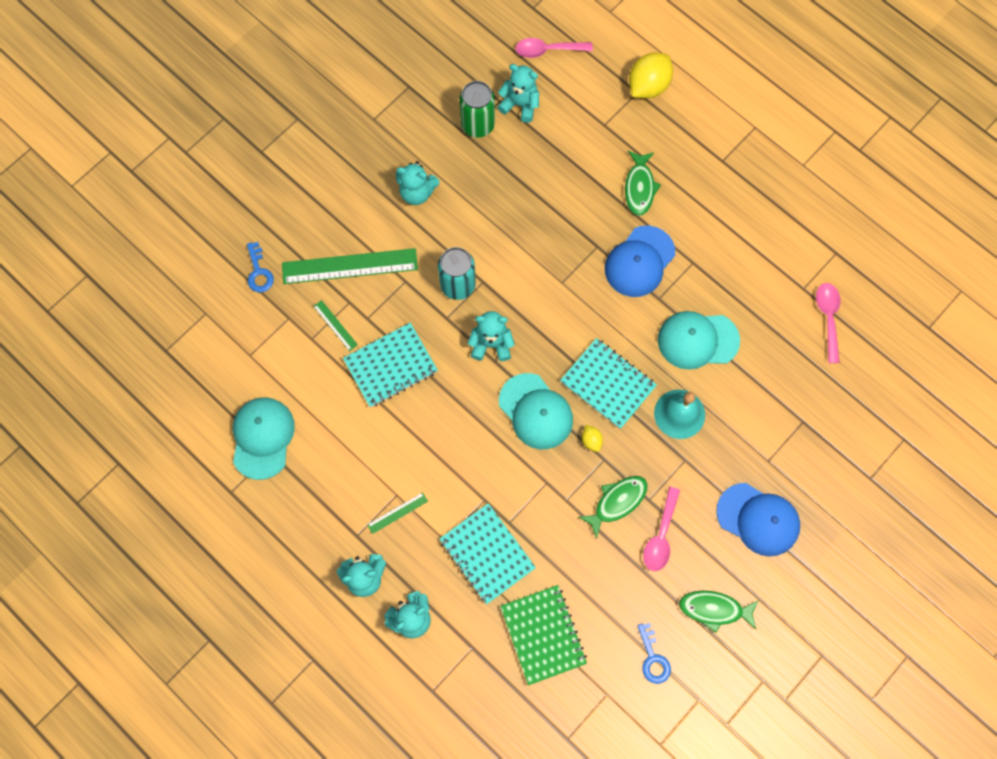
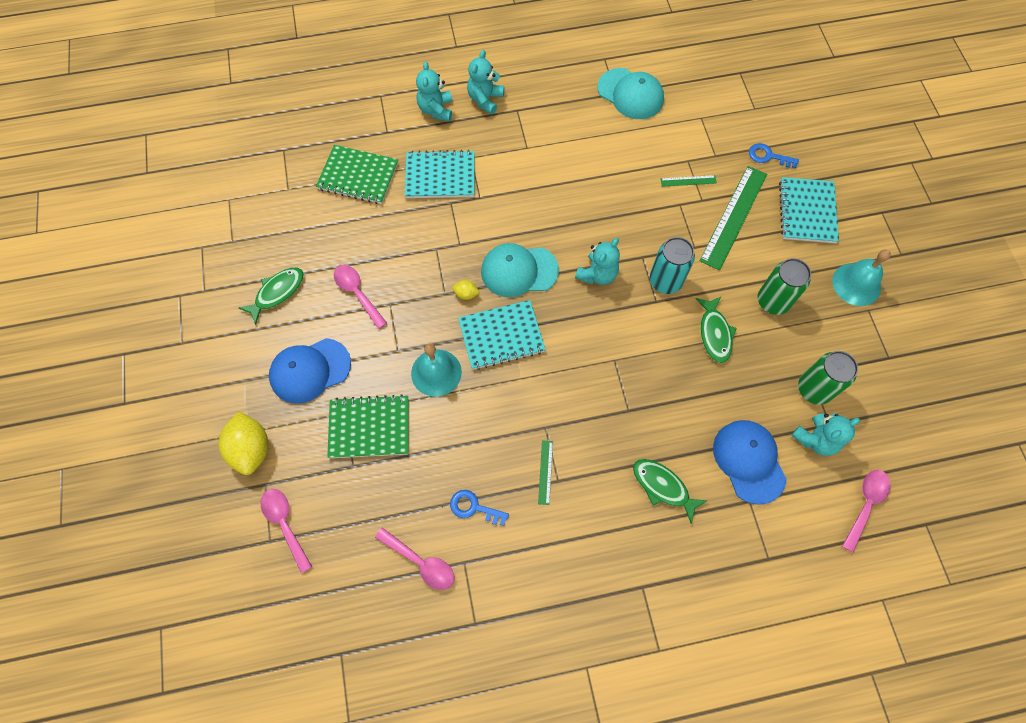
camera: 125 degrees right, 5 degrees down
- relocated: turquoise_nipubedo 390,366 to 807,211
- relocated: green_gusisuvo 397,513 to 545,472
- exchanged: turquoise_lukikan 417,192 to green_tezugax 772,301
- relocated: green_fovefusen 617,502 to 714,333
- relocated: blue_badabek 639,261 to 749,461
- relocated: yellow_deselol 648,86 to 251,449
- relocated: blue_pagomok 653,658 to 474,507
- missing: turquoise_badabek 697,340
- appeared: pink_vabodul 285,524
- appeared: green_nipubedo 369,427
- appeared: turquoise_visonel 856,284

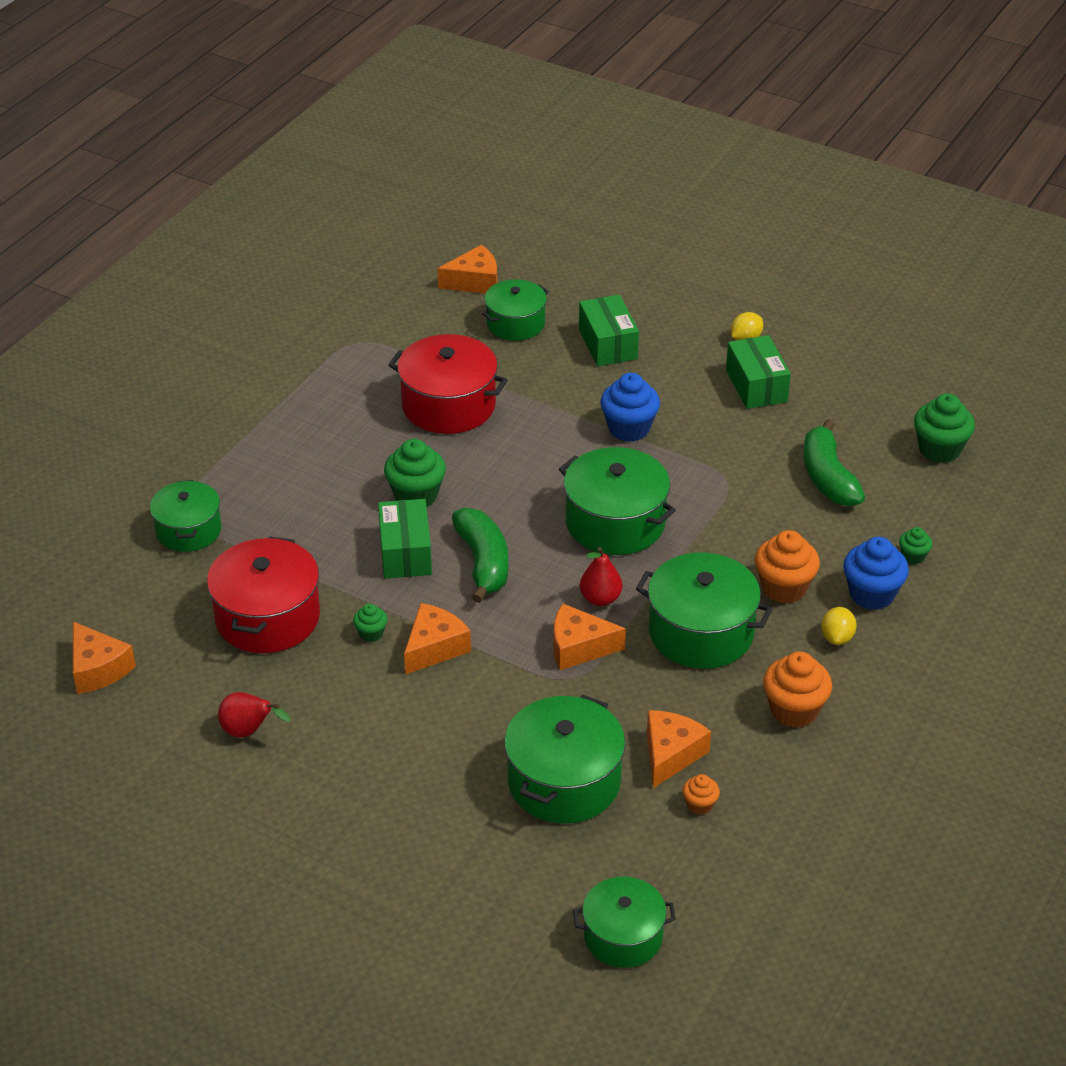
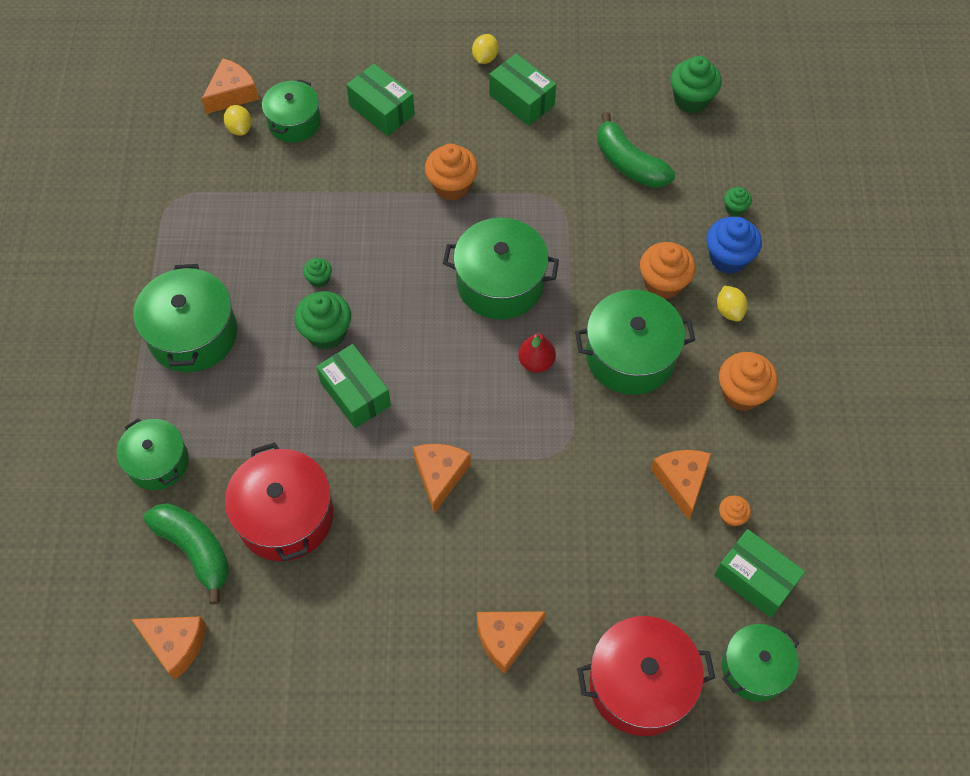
camera: 30 degrees left, 20 degrees up
- missing: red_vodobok 249,731
- relocated: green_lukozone 371,633 to 319,279
- relocated: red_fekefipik 448,405 to 640,684
- relocated: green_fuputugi 483,563 to 195,550
- relocated: green_fekefipik 564,781 to 193,334
- relocated: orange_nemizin 579,647 to 506,639
- colour: blue_lukozone 629,428 to orange_lukozone 452,186
- appeared: yellow_deselol 240,128
- appeared: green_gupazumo 755,579

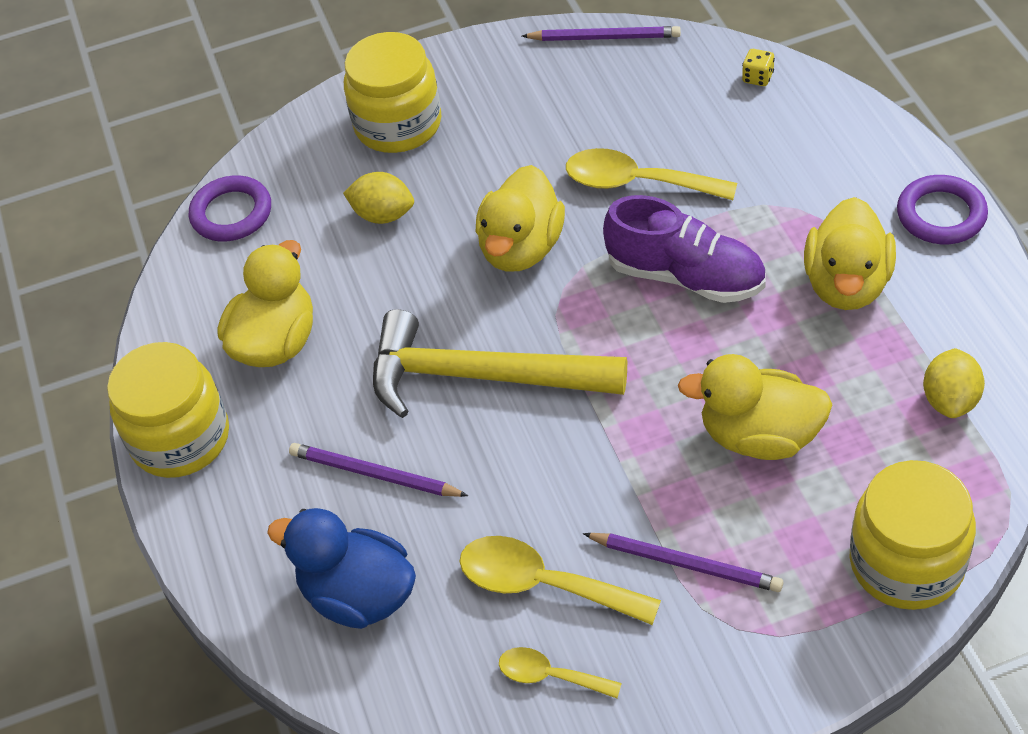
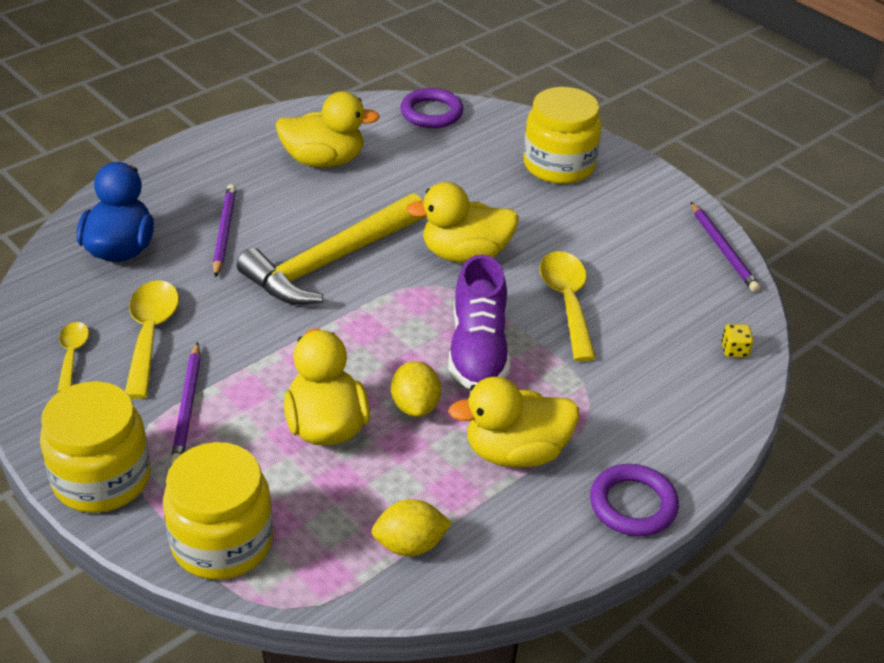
camera: 60 degrees right, 10 degrees down
- relocated: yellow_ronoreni 180,438 to 102,479
- relocated: yellow_deselol 383,215 to 415,406
- spun: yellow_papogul 481,376 = 330,262 120 degrees counterclockwise

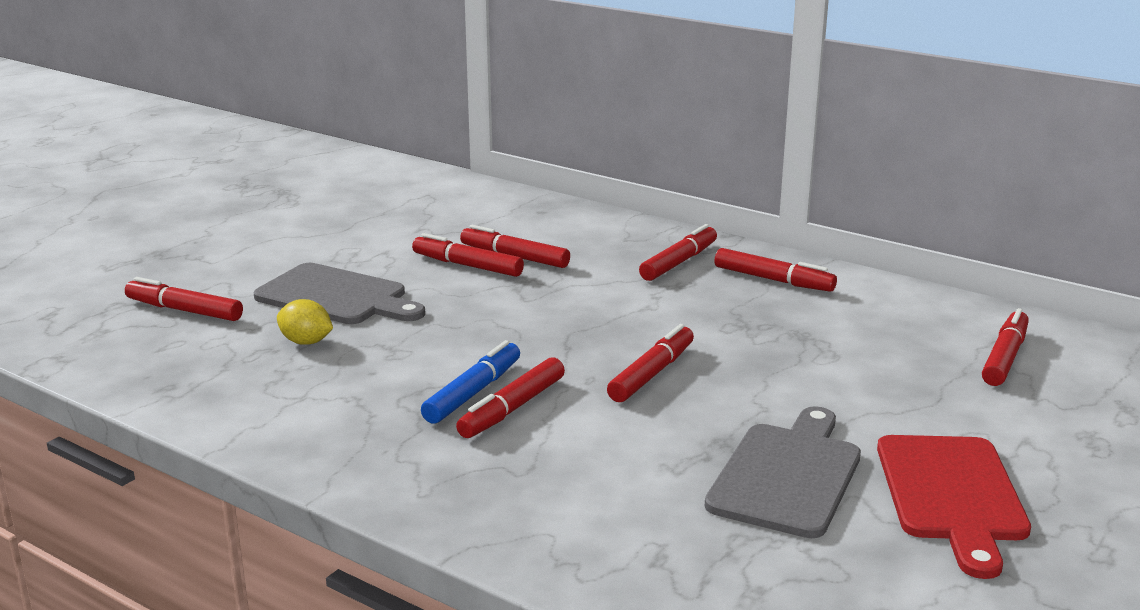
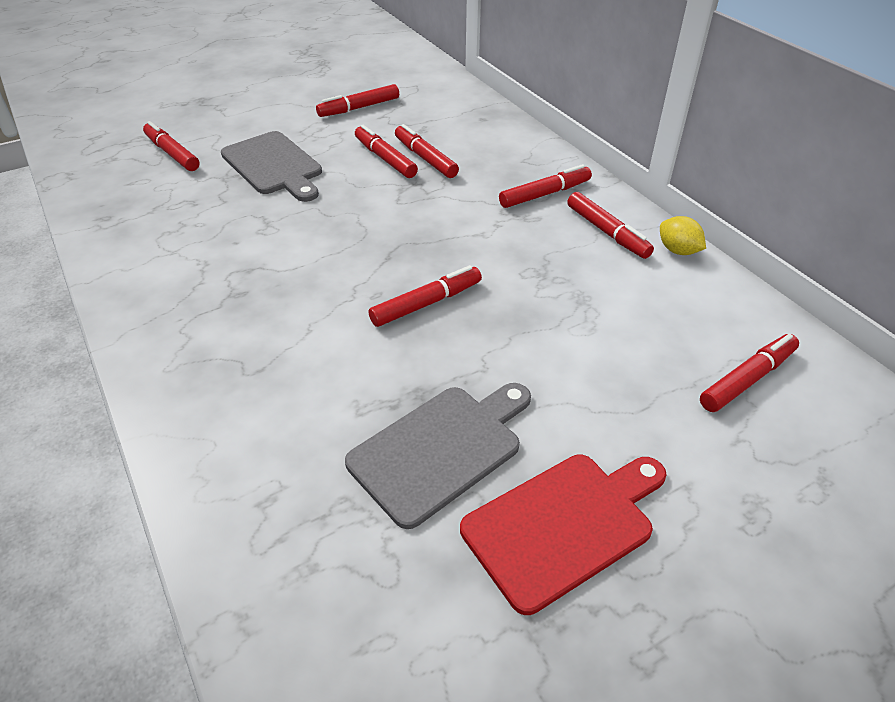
camera: 25 degrees right, 20 degrees up
- relocated: yellow_deselol 306,342 to 678,250
- missing: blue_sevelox 473,392
- relocated: red_sevelox 512,408 to 359,108
- spun: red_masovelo 951,494 = 563,525 150 degrees counterclockwise

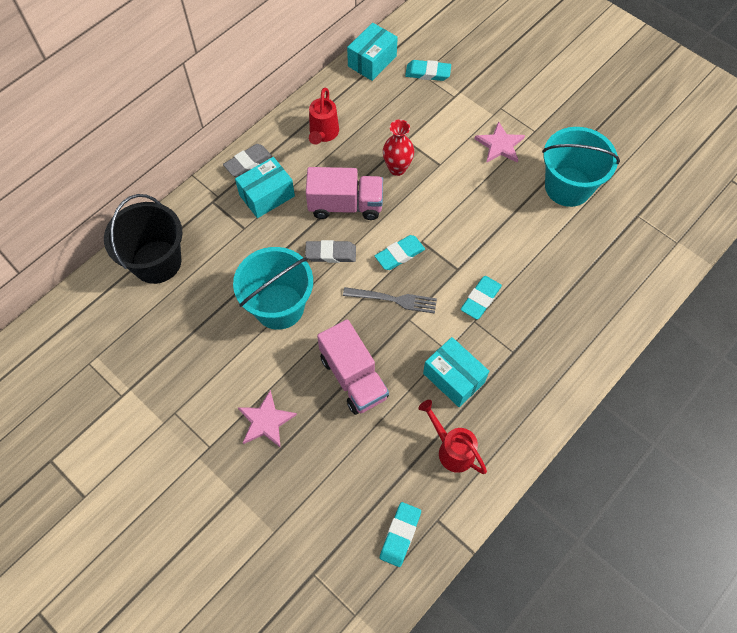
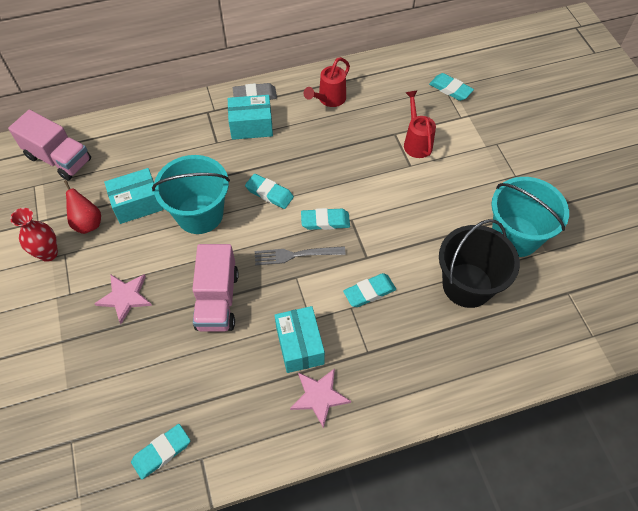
camera: 30 degrees right, 5 degrees down
- relocated: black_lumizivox 157,262 to 467,285
- colour: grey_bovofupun 331,253 to turquoise_bovofupun 269,193
- relocated: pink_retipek 345,205 to 59,159
- spun: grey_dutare 394,300 = 295,255 135 degrees clockwise
- relocated: turquoise_gupazumo 372,61 to 137,204
- relocated: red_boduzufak 397,168 to 48,253
- relocated: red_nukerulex 451,449 to 416,142
- relocated: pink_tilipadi 499,145 to 319,396
- appeared: red_vodobok 88,223

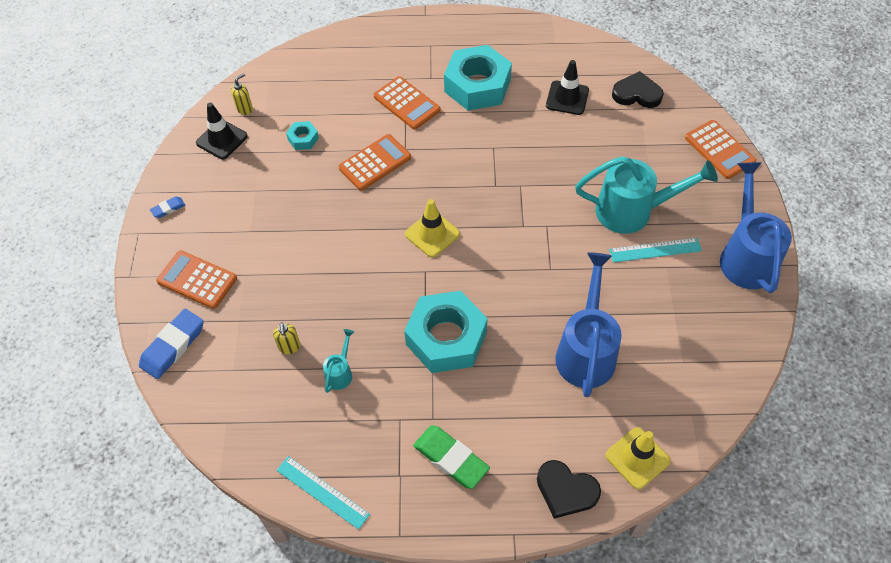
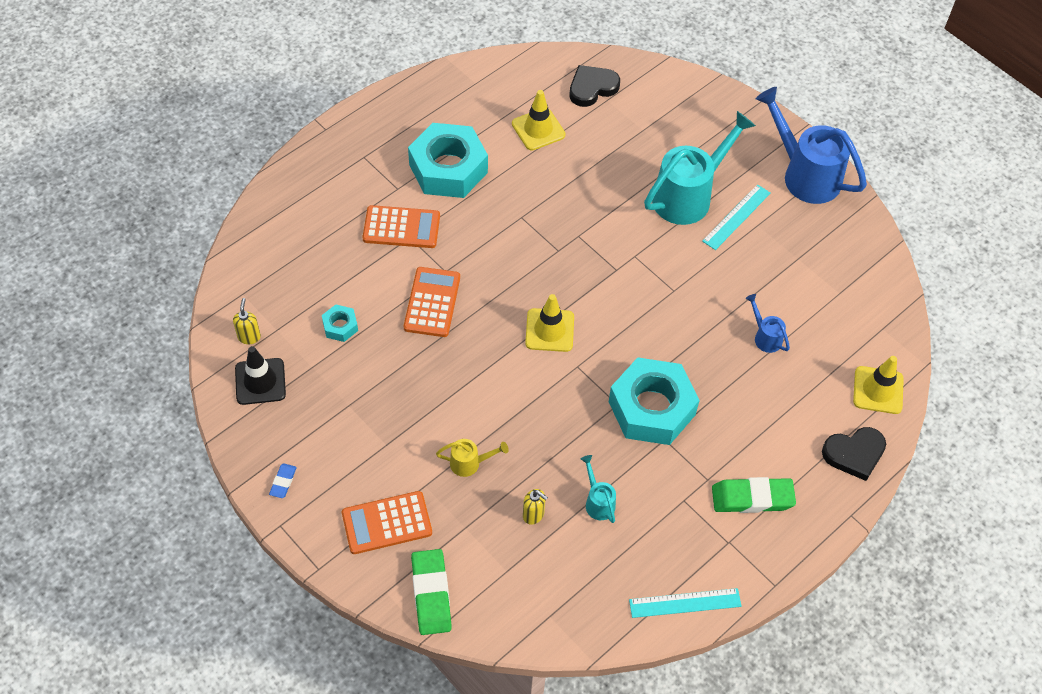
camera: 45 degrees left, 0 degrees up
- colour: blue_bovofupun 173,346 to green_bovofupun 431,594
- colour: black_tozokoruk 567,98 to yellow_tozokoruk 538,129
- size: blue_nukerulex 586,351 = 765,337 x0.45
- missing: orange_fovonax 719,150
- appeared: yellow_nukerulex 469,463

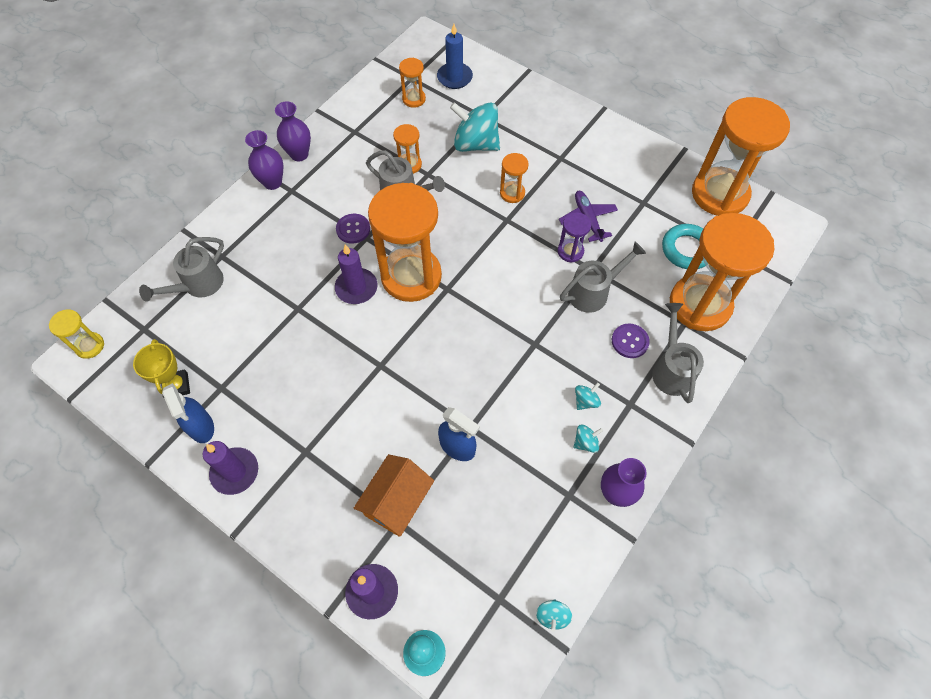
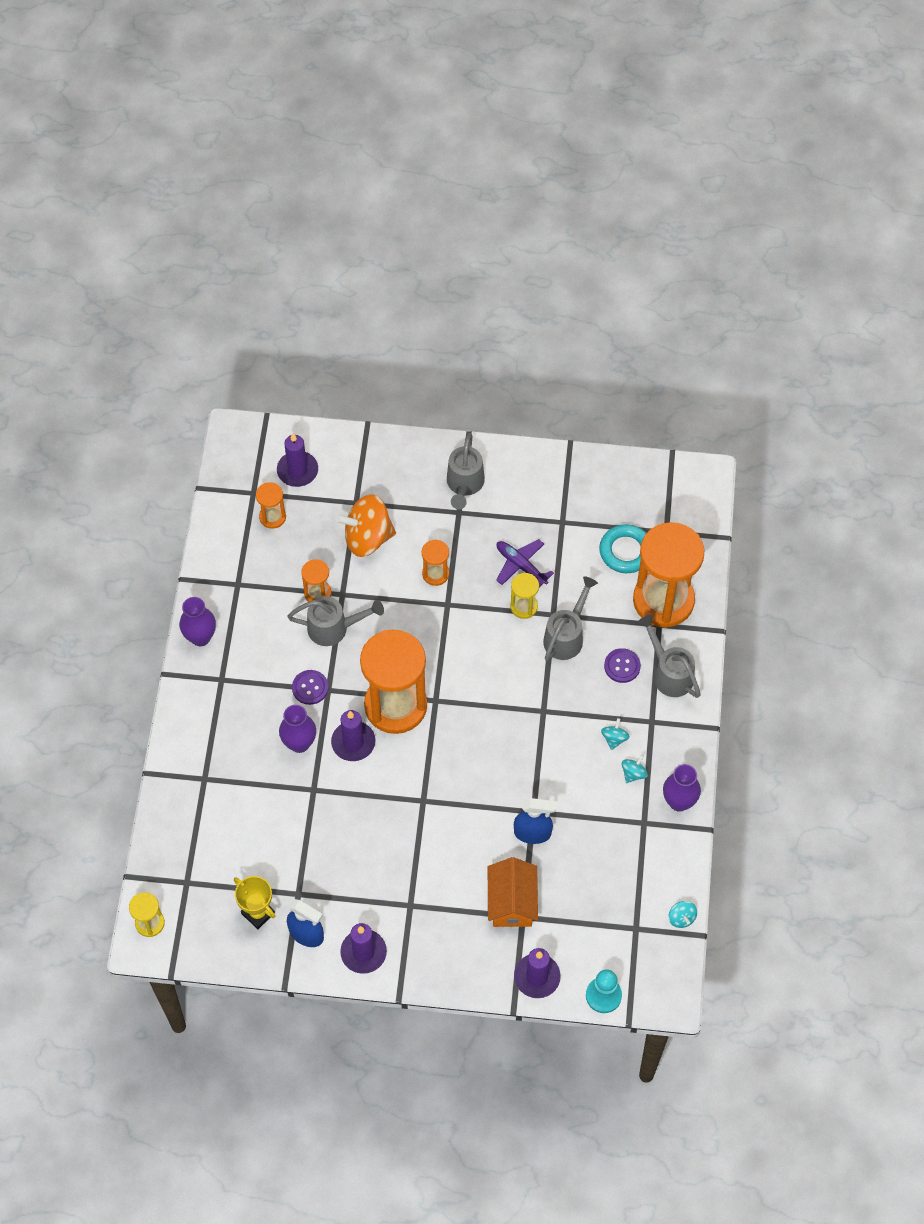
camera: 30 degrees left, 0 degrees up
- relocated: grey_nukerulex 198,285 to 464,484
- relocated: purple_boduzufak 272,182 to 299,743
- colour: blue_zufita 454,77 to purple_zufita 297,470
- colour: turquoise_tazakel 475,144 to orange_tazakel 367,538
- colour: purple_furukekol 570,251 to yellow_furukekol 524,606
- missing: orange_furukekol 719,194

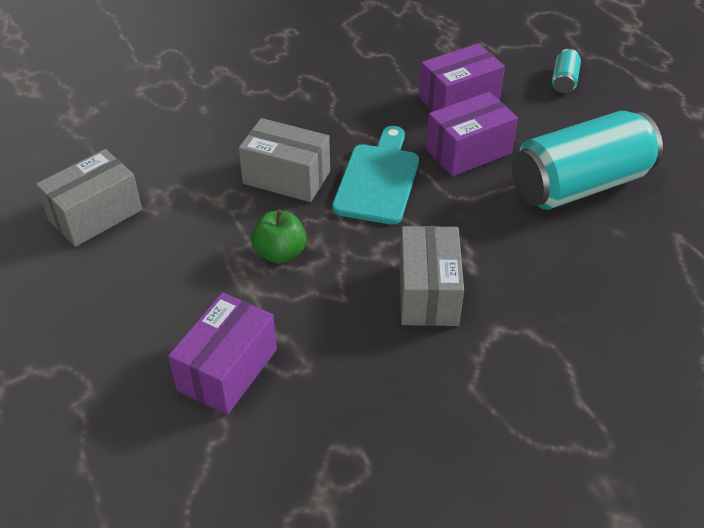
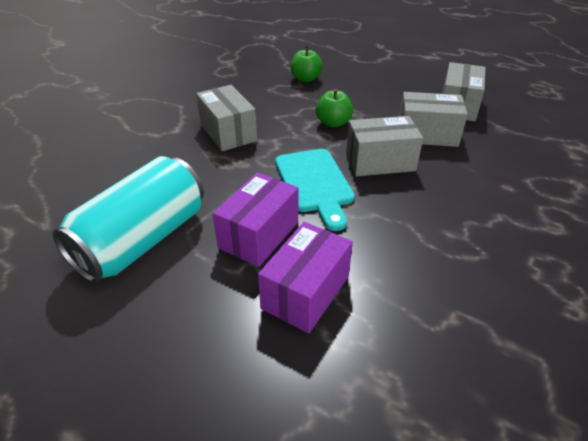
camera: 150 degrees right, 5 degrees down
- exchanged: purple_gupazumo 227,370 to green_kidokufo 305,79
- missing: turquoise_tezugax 564,81
- appeared: grey_gupazumo 427,134

